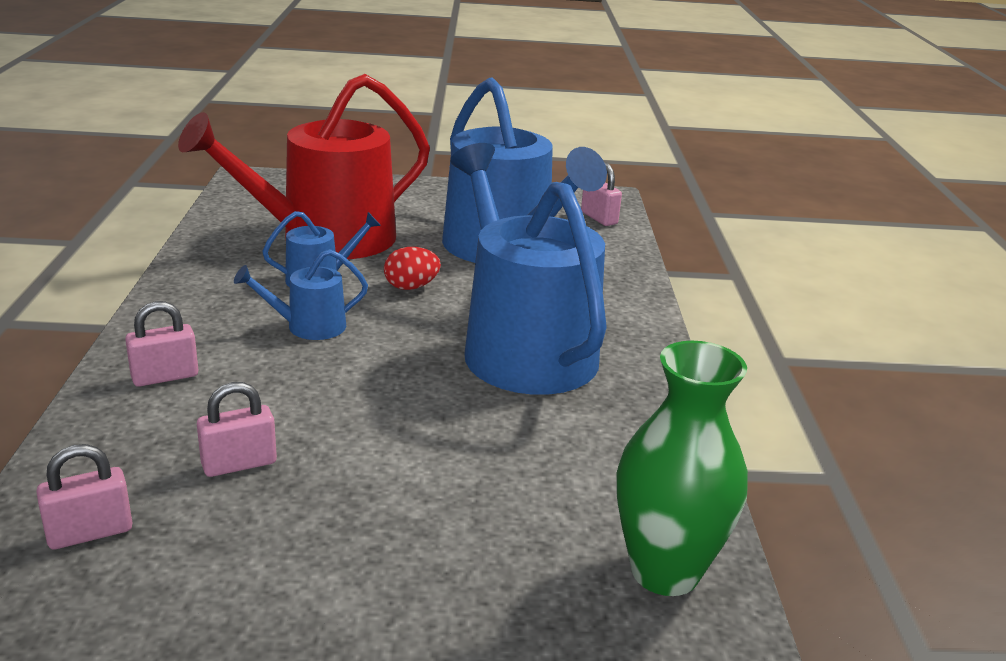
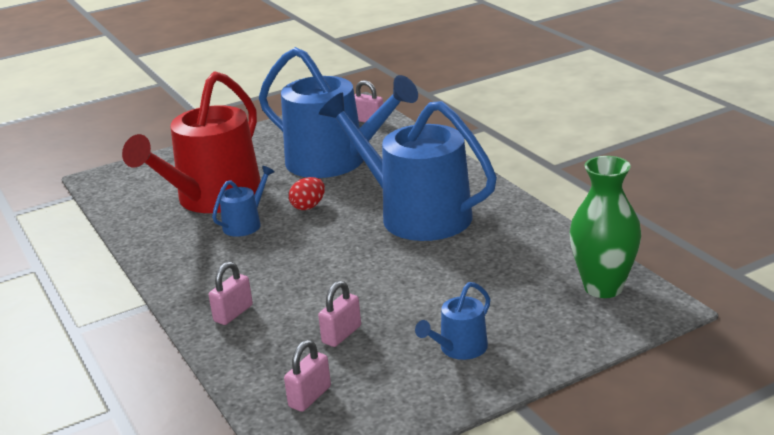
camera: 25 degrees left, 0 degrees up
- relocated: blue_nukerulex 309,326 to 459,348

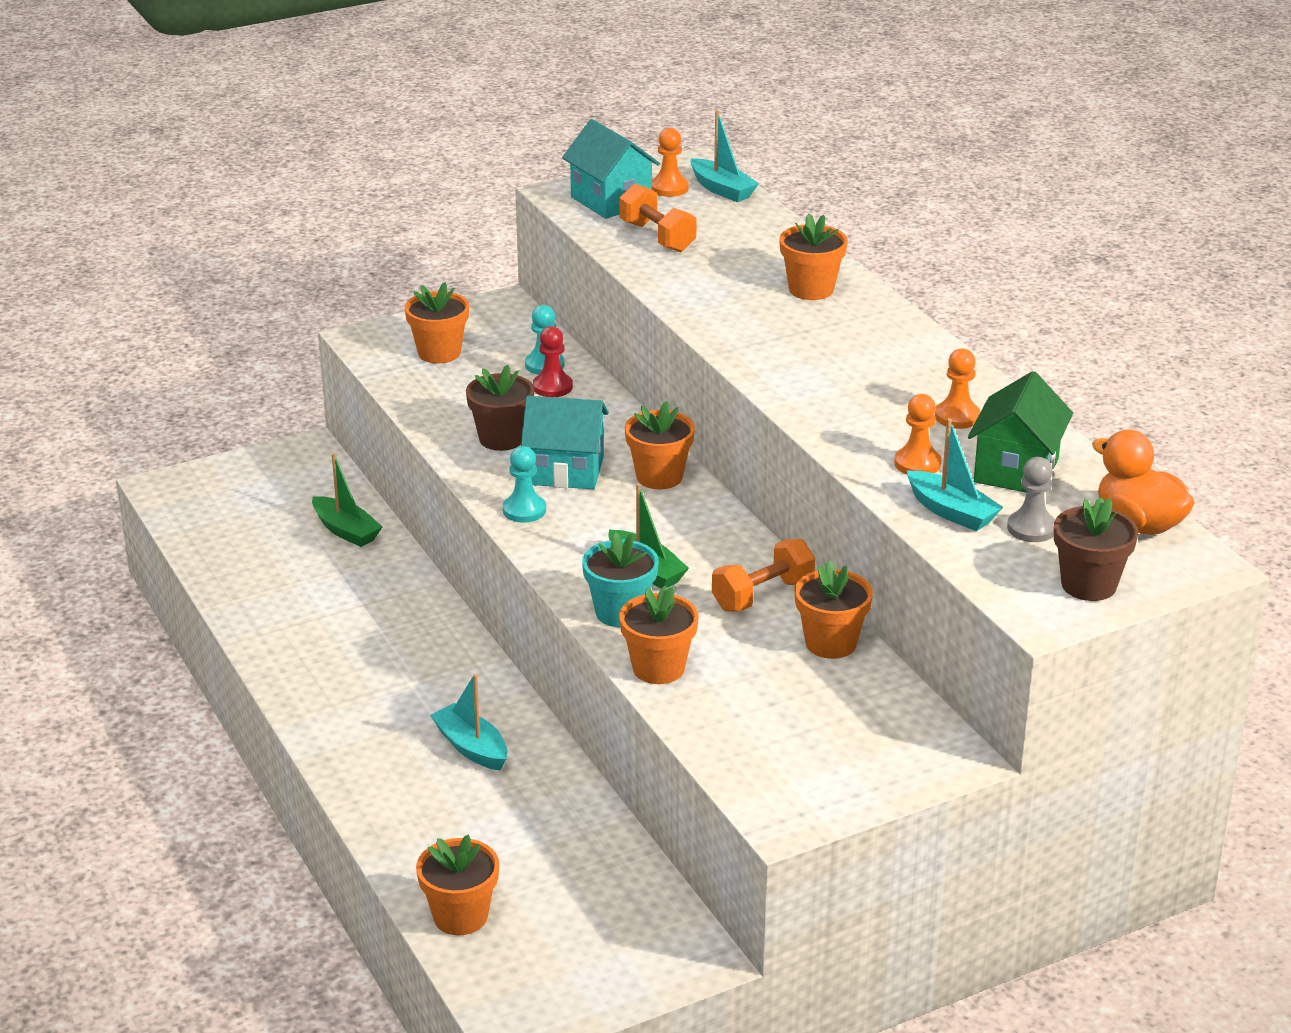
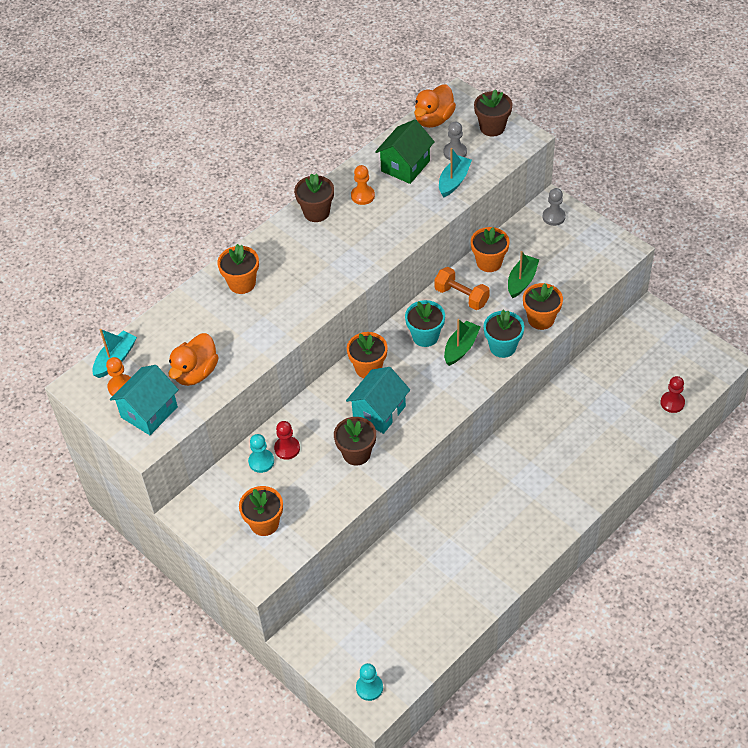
camera: 105 degrees left, 20 degrees up
- relocated: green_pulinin 346,531 to 522,281
- exchanged: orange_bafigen 460,916 to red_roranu 672,403
- missing: turquoise_pulinin 471,747
- relocated: turquoise_roranu 524,510 to 369,688
- spun: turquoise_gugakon 566,471 = 379,411 45 degrees clockwise
- exchanged: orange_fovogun 657,237 to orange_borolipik 196,372
- missing: orange_roranu 917,463
- spun: green_gugakon 1016,470 = 405,166 60 degrees counterclockwise
- appeared: brown_bafigen 316,212
- appeared: turquoise_bafigen 425,336
- appeared: grey_roranu 553,217

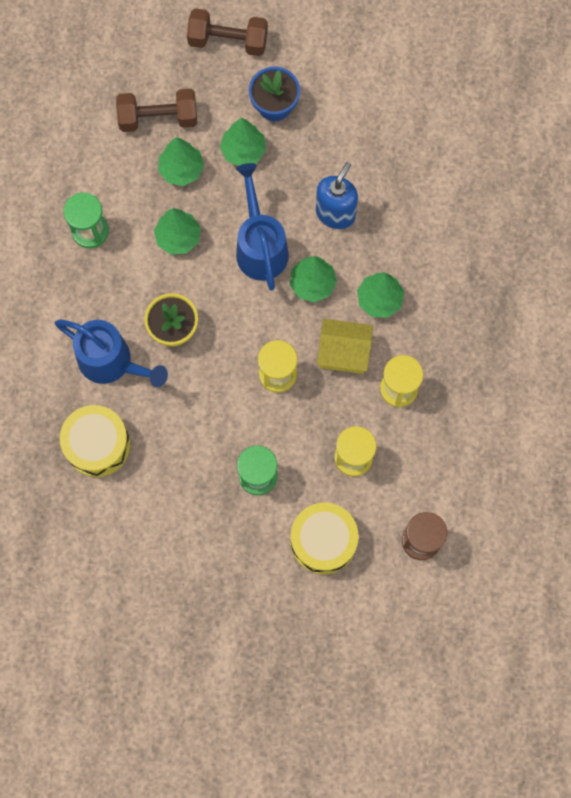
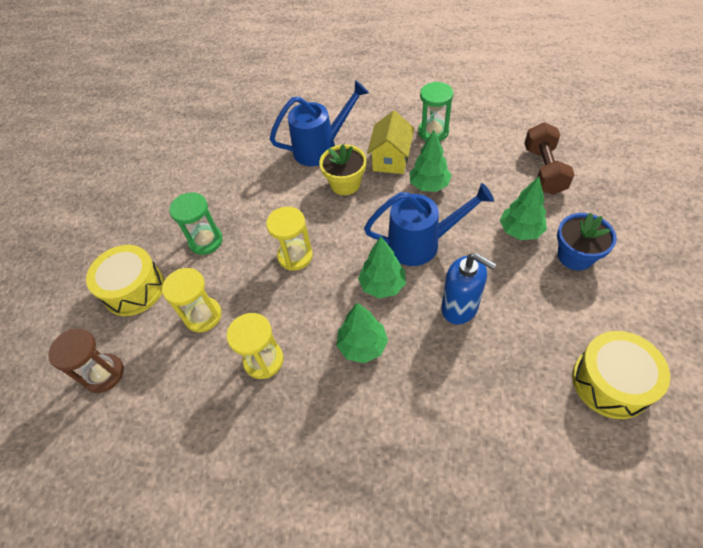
camera: 100 degrees right, 20 degrees down
- spun: blue_nukerulex 112,362 = 321,148 150 degrees counterclockwise
- relocated: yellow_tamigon 97,445 to 611,382
- missing: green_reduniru 181,169
- missing: brown_fovogun 228,41
- relocated: yellow_gugakon 343,353 to 391,159

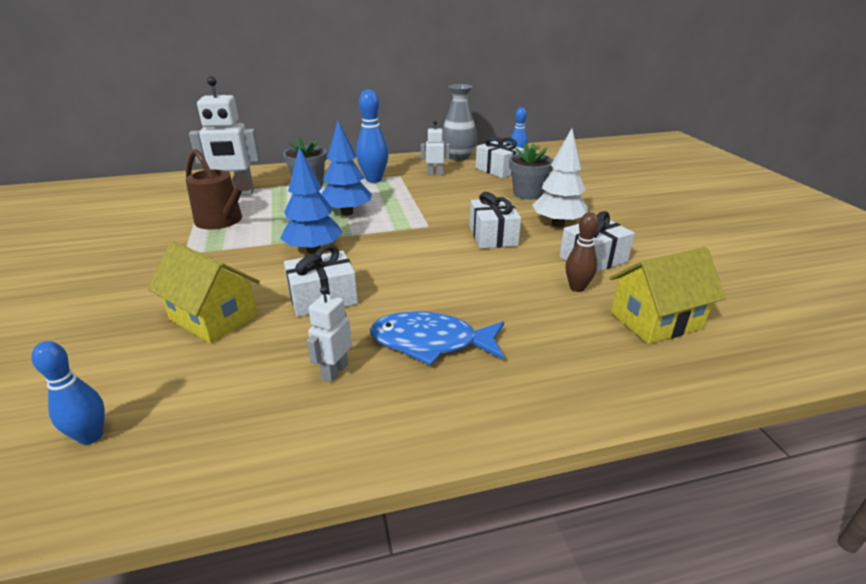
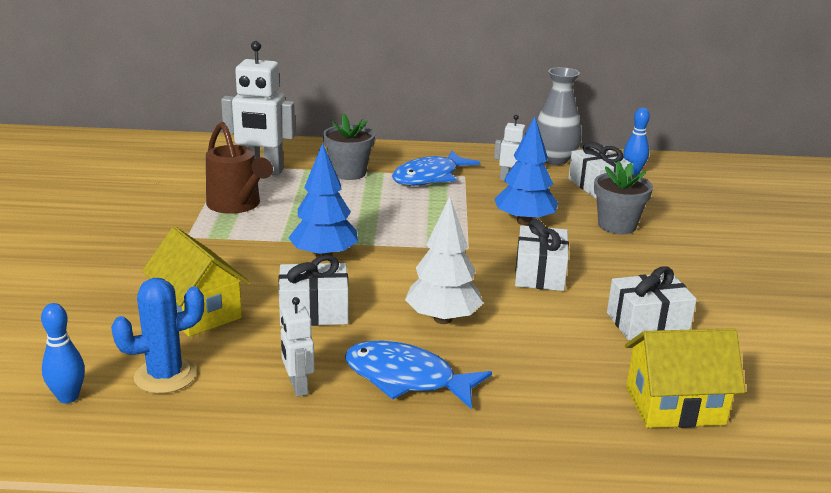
camera: 15 degrees right, 5 degrees down
- spun: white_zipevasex 334,371 = 298,387 60 degrees counterclockwise
- relocated: blue_reduniru 347,213 to 524,221
- exchanged: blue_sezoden 374,180 to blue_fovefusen 429,177
- relocated: white_reduniru 557,224 to 442,319
- missing: brown_sezoden 577,288
- appeared: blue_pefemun 165,376

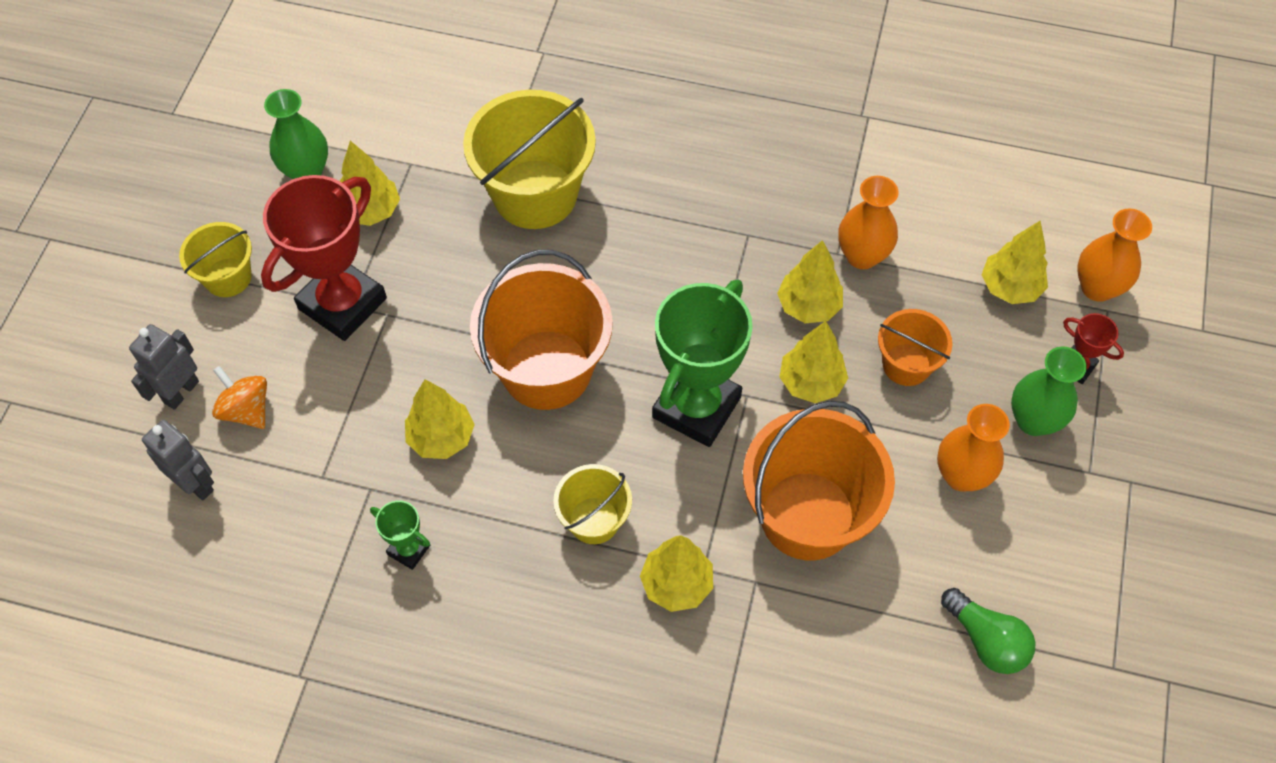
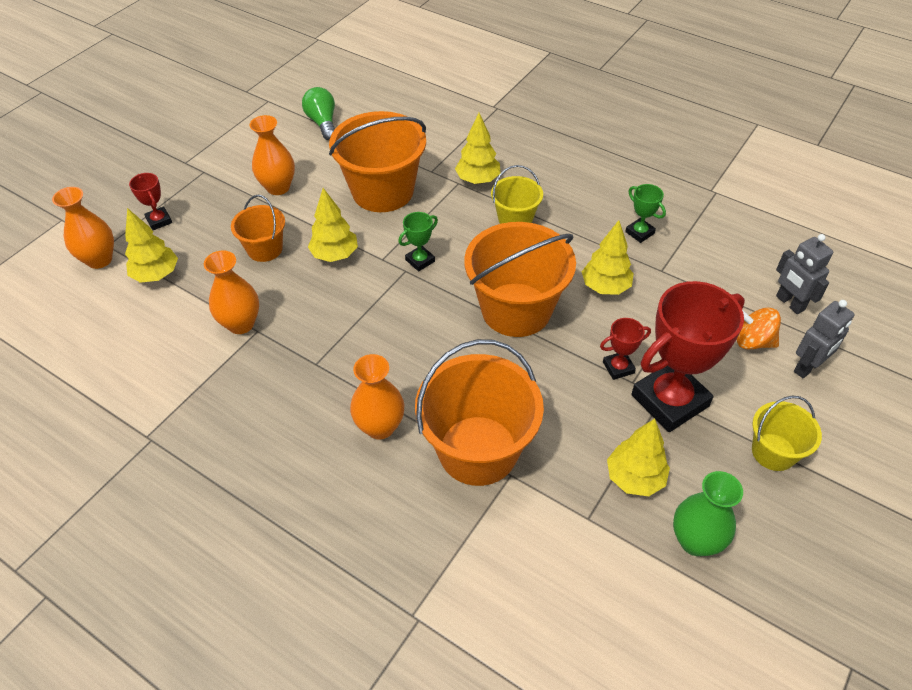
camera: 160 degrees left, 10 degrees down
- spun: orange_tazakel 246,410 = 752,341 135 degrees clockwise
- colour: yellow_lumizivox 535,194 to orange_lumizivox 478,450
- size: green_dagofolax 696,407 = 420,260 x0.45
- missing: yellow_reduniru 808,306
- missing: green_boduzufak 1033,420
- appeared: orange_boduzufak 380,427
- appeared: red_dagofolax 618,367

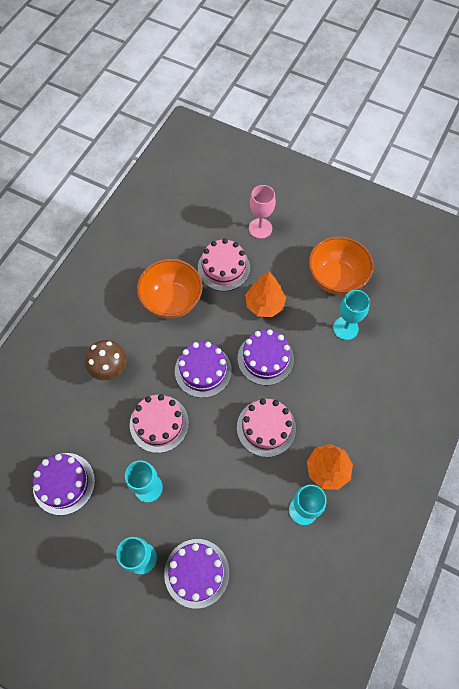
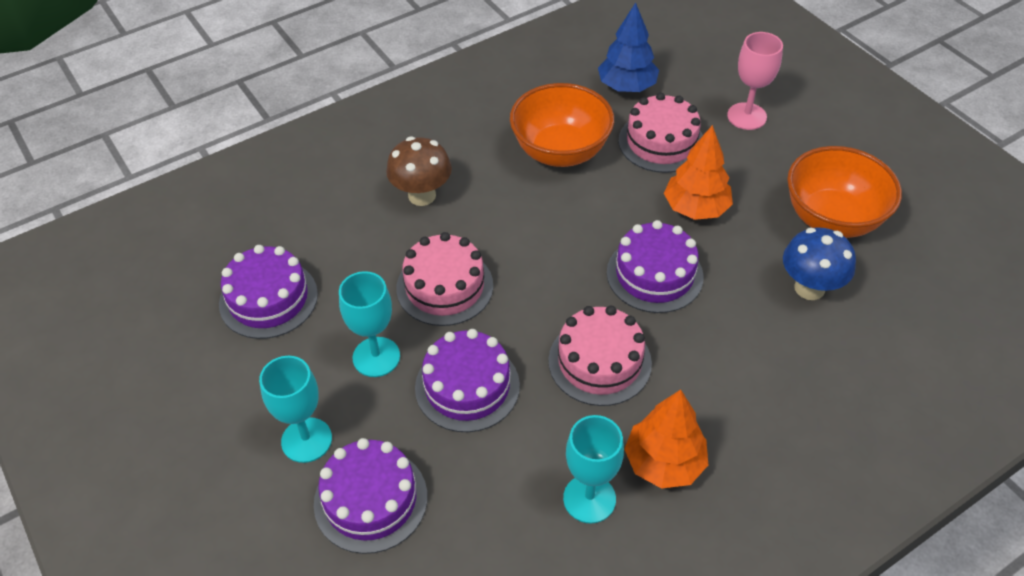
camera: 30 degrees right, 15 degrees down
- relocated: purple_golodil 203,370 to 467,386
- exchanged: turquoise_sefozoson 345,328 to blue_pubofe 809,288
- appeared: blue_reduniru 627,86

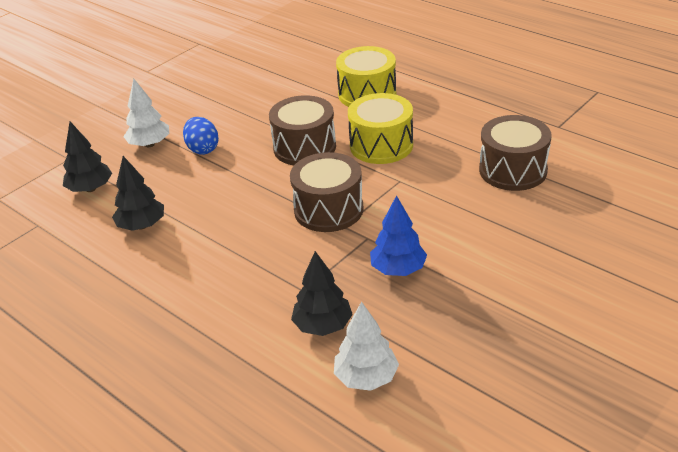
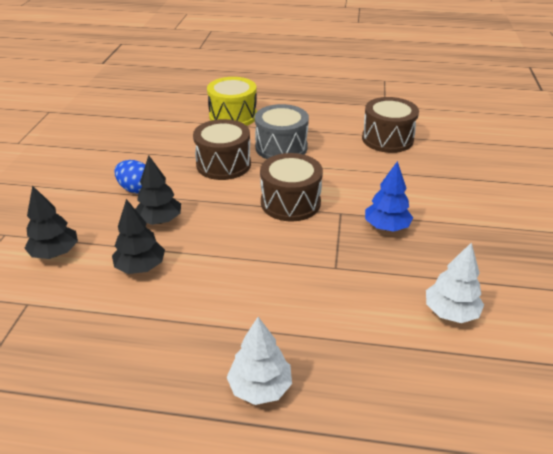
camera: 35 degrees left, 0 degrees up
- relocated: white_reduniru 149,144 to 260,387
- relocated: black_reduniru 323,326 to 159,220
- colour: yellow_tamigon 381,145 to grey_tamigon 281,147

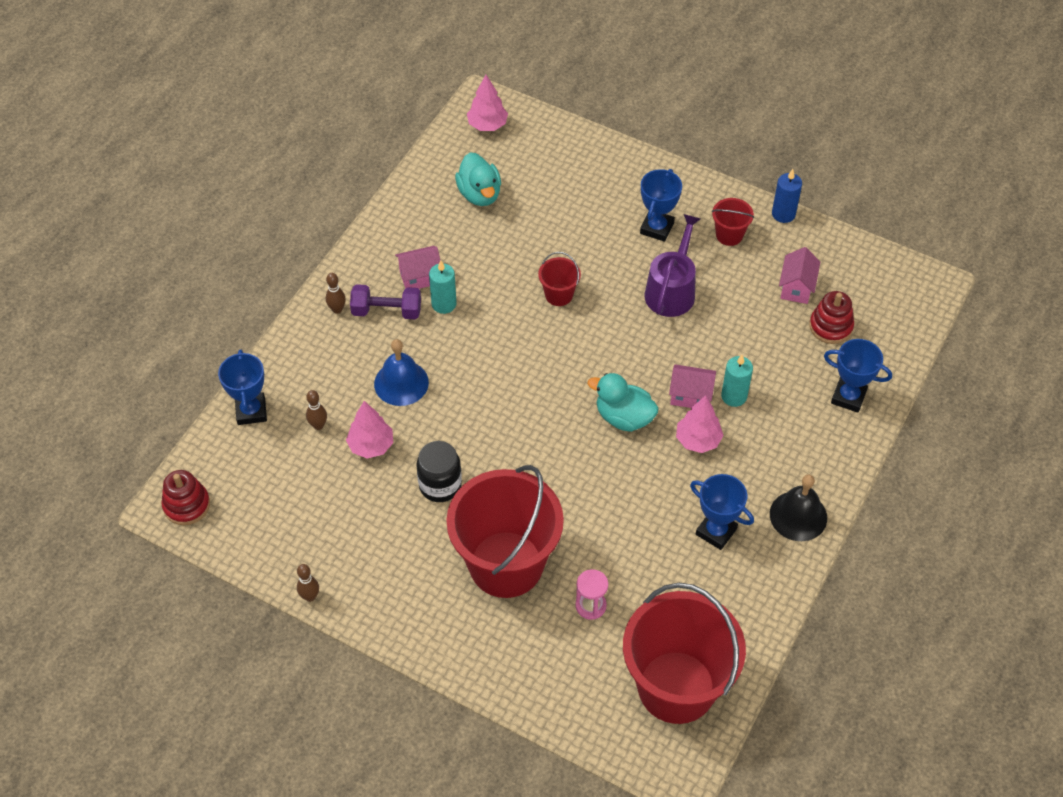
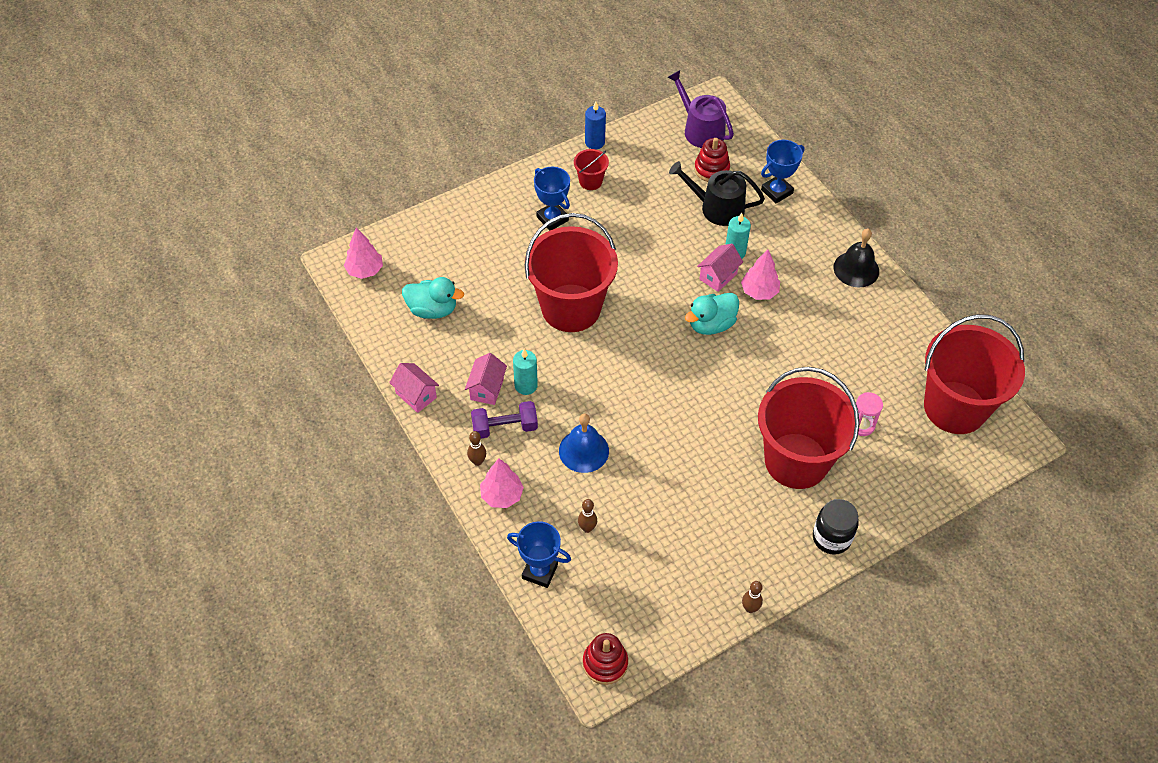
camera: 60 degrees left, 0 degrees up
- relocated: pink_reduniru 371,445 to 502,495
- spun: purple_fovogun 386,311 = 505,427 45 degrees clockwise
- relocated: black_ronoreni 440,485 to 831,538
- size: red_lumizivox 559,295 = 571,308 x2.40
- relocated: purple_nukerulex 671,290 to 700,130
- missing: blue_dagofolax 716,531
- relocated: pink_gugakon 796,287 to 416,395
- appeared: black_nukerulex 717,208

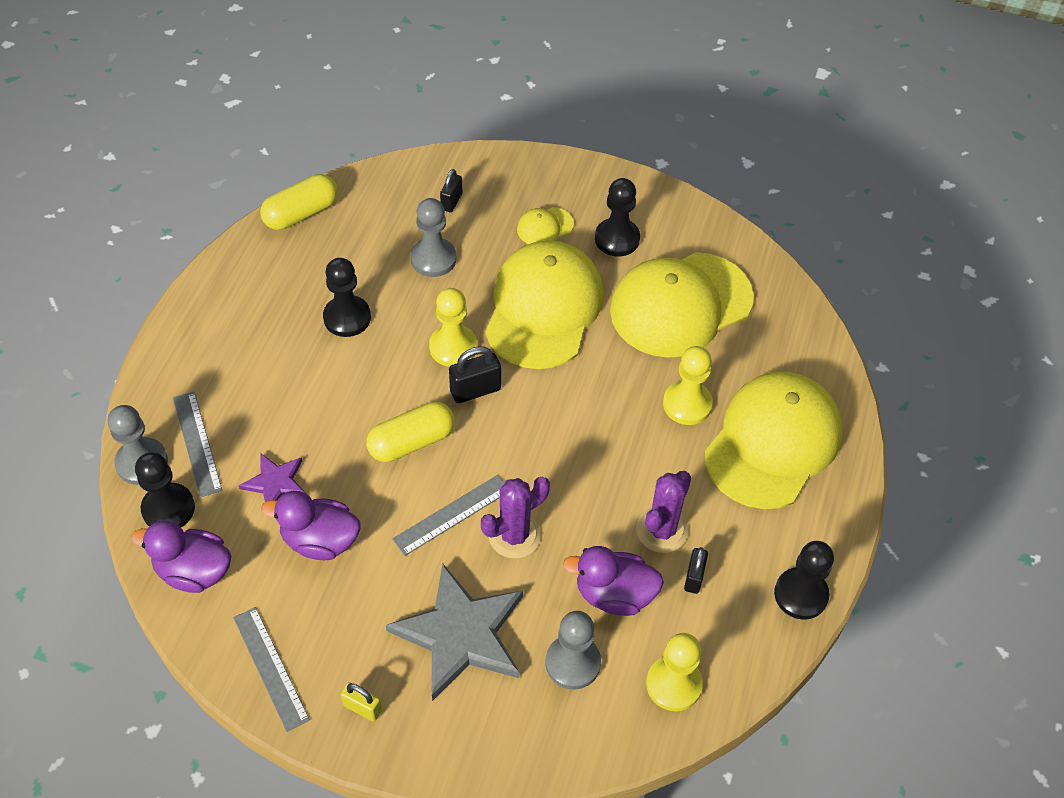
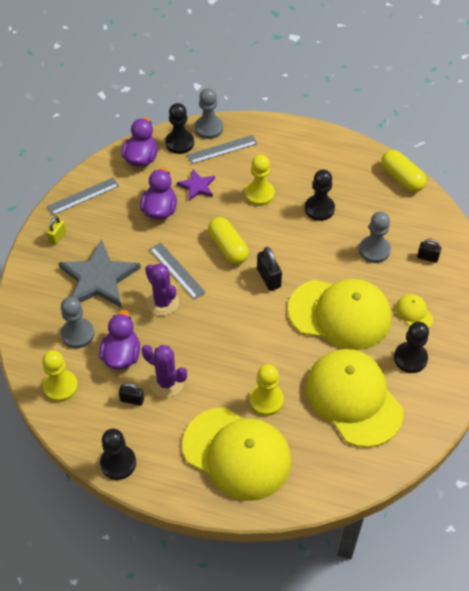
camera: 90 degrees right, 0 degrees up
- relocated: yellow_roranu 453,347 to 259,194

